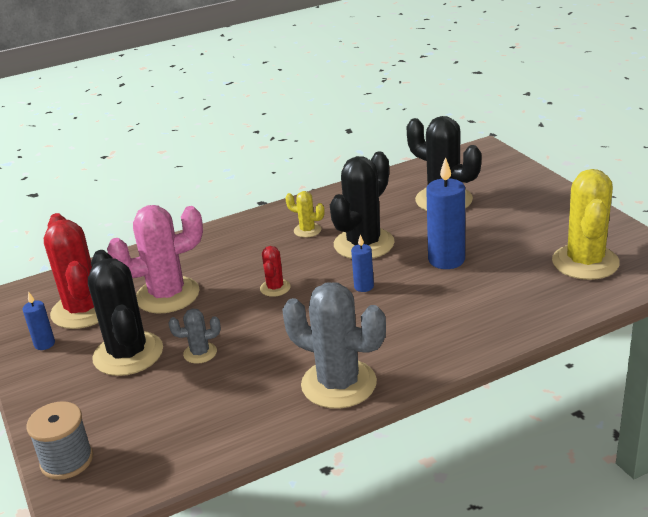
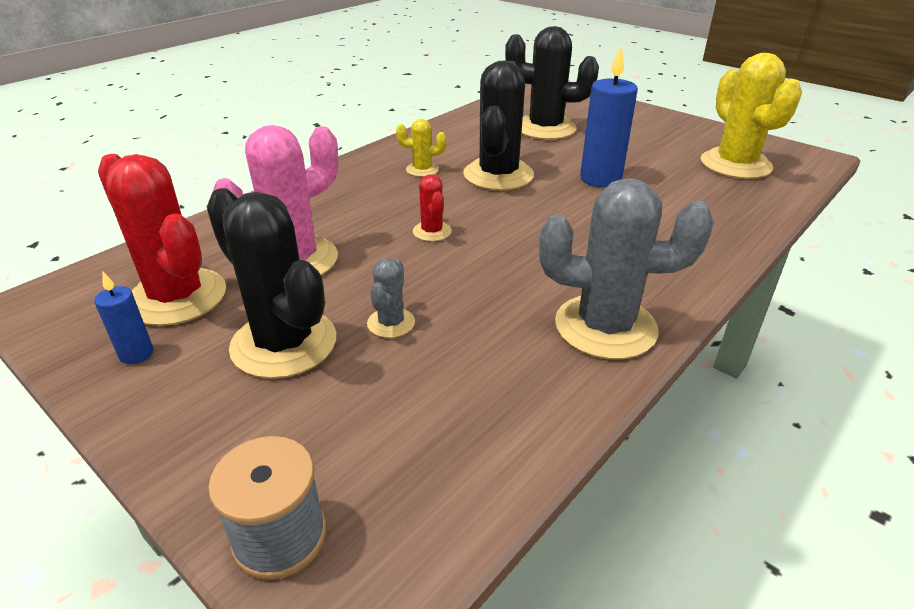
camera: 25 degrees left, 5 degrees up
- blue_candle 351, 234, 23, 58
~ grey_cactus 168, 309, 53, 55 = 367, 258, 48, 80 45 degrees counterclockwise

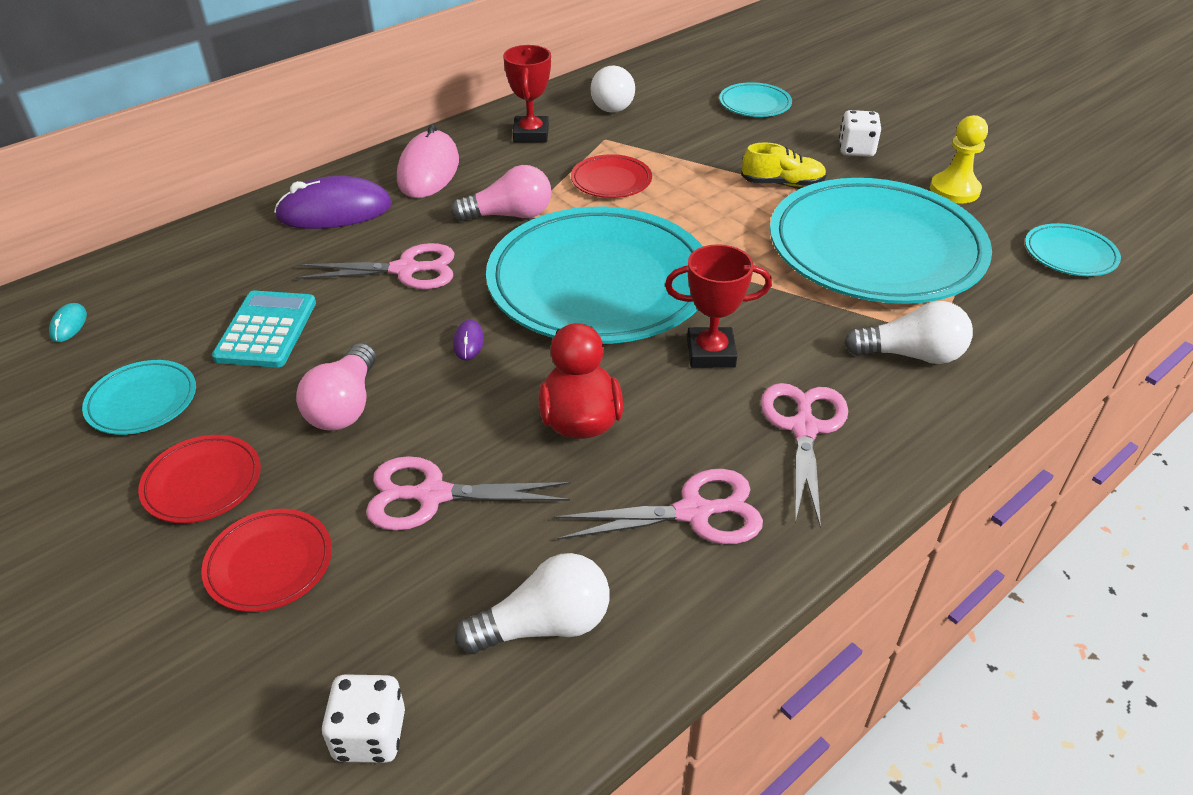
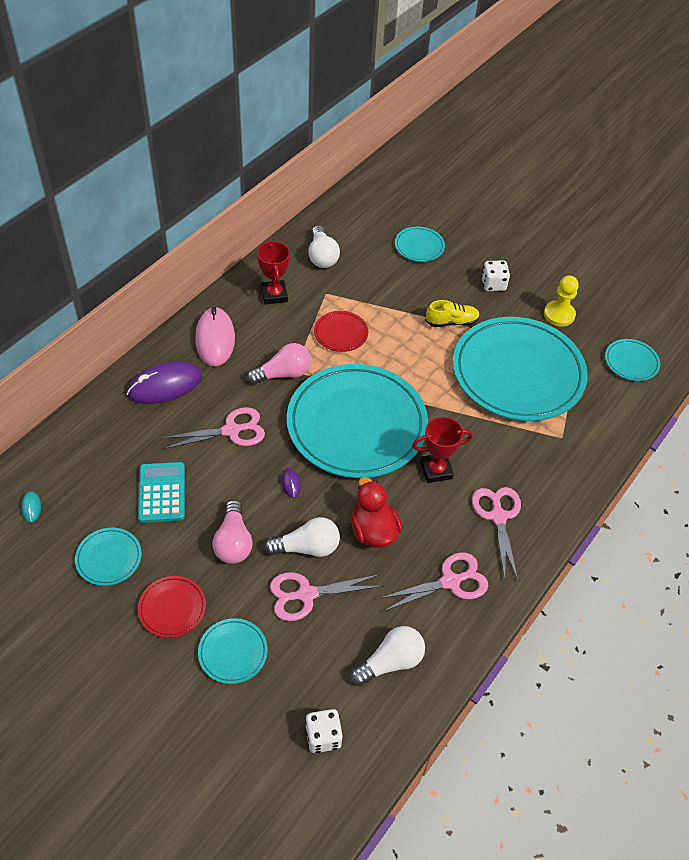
camera: 15 degrees left, 10 degrees up
~ white_light_bulb 844, 301, 129, 63 to 264, 517, 76, 40
~ red_plate 201, 509, 131, 103 to turquoise_plate 198, 618, 70, 66

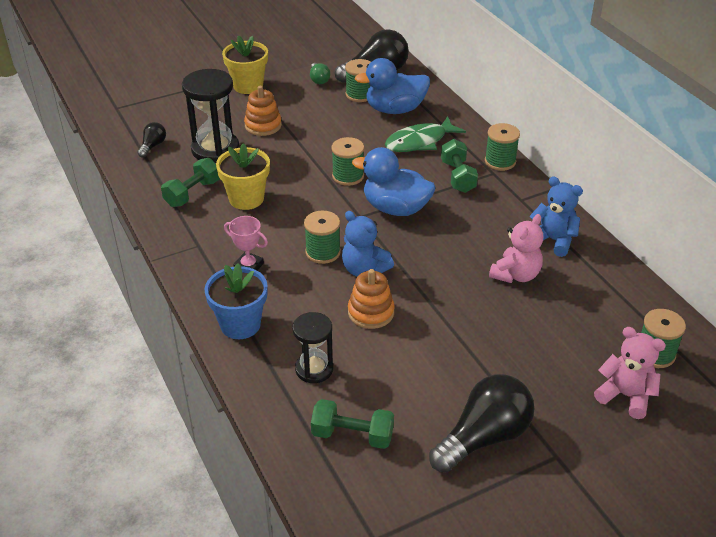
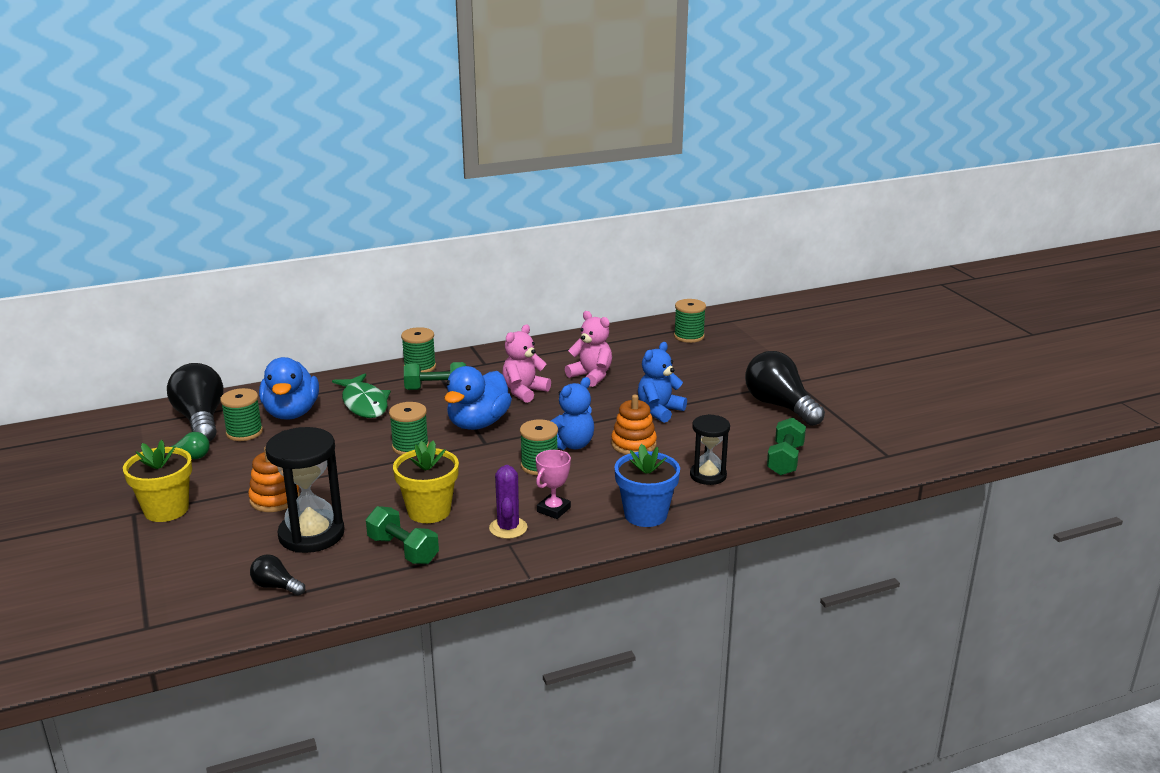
camera: 85 degrees left, 15 degrees down
+ purple_cactus 489, 465, 39, 74
~ blue_teddy_bear 529, 177, 54, 80 to 638, 342, 49, 81
~ pink_teddy_bear 594, 327, 72, 92 to 502, 325, 49, 78

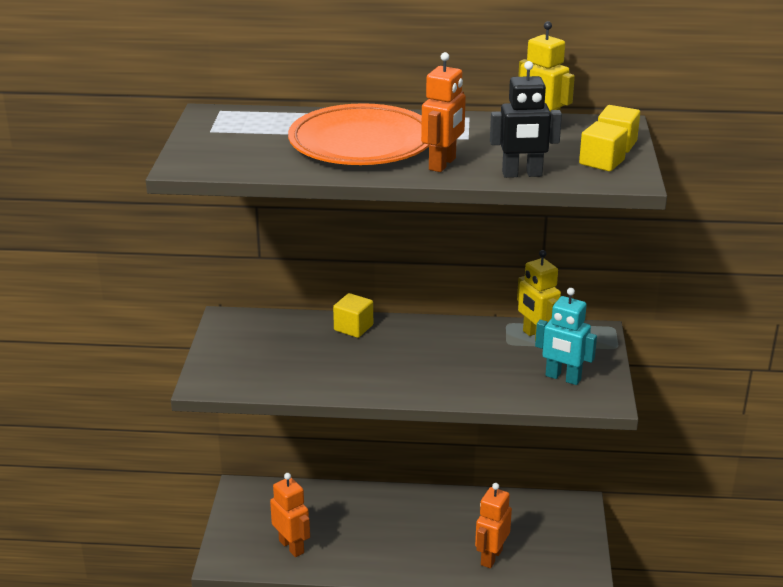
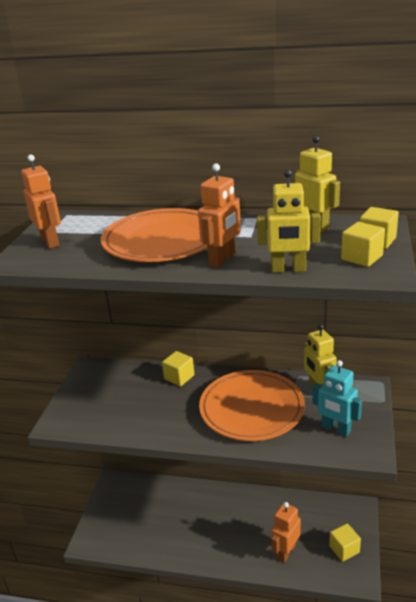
camera: 10 degrees right, 0 degrees up
+ orange_plate 199, 370, 106, 71
+ yellow_cube 329, 523, 32, 39
~ orange_robot 270, 473, 40, 84 to 21, 154, 40, 95
~ black_robot 490, 61, 72, 117 to yellow_robot 257, 169, 64, 104

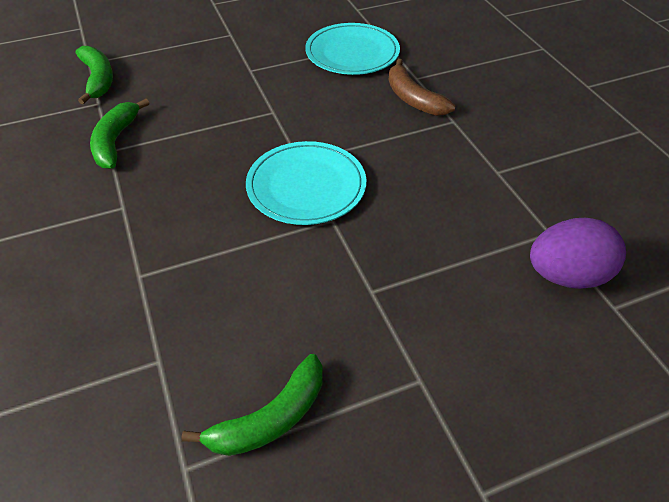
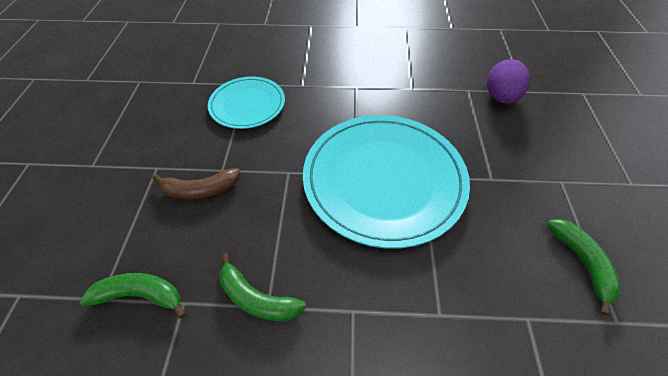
camera: 65 degrees left, 5 degrees up
~ brown_banana 389, 59, 66, 57 to 152, 168, 88, 31
~ turquoise_plate 246, 141, 120, 84 = 303, 115, 167, 134 x1.80

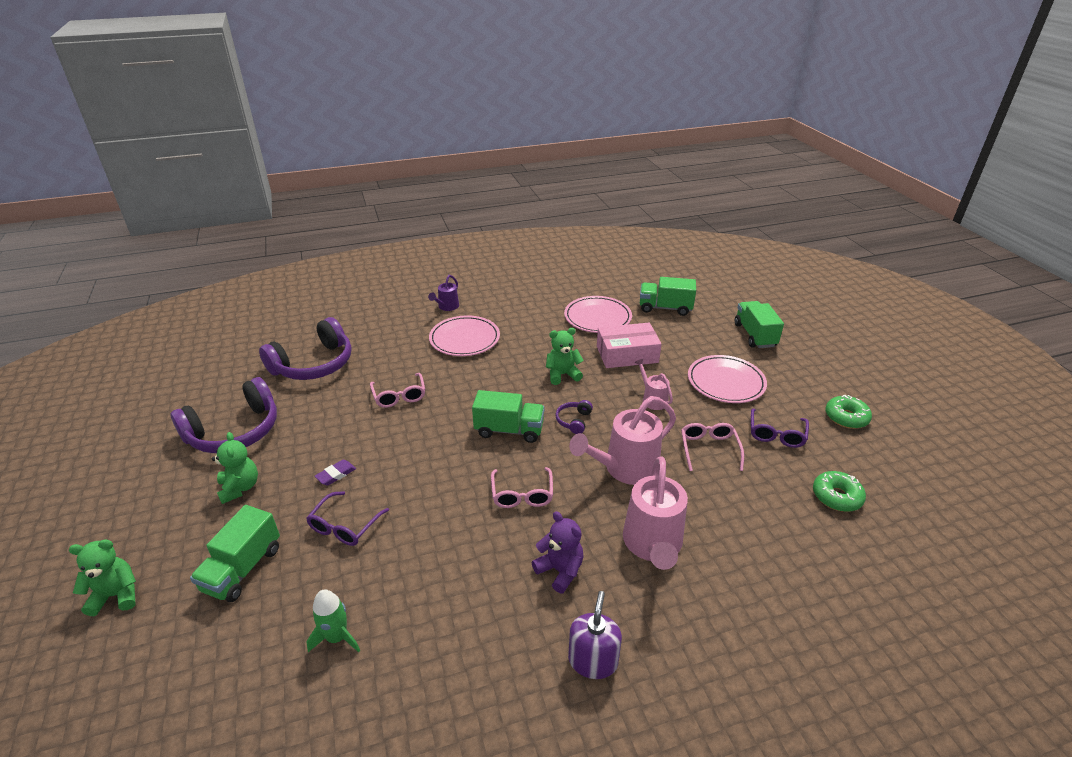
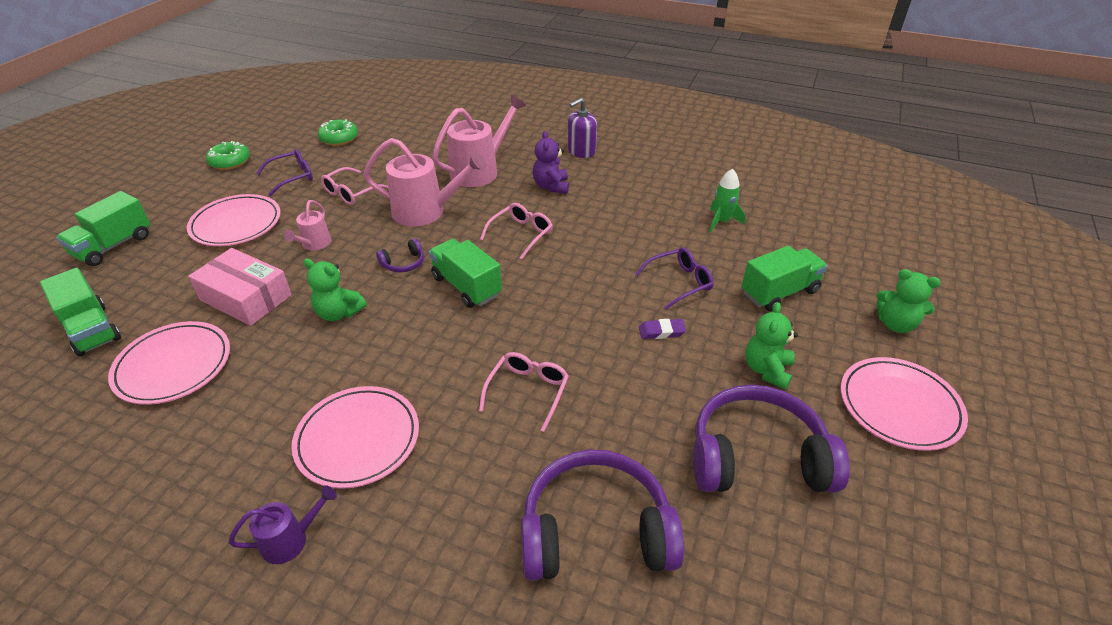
camera: 140 degrees left, 5 degrees up
+ pink_plate 840, 357, 128, 94

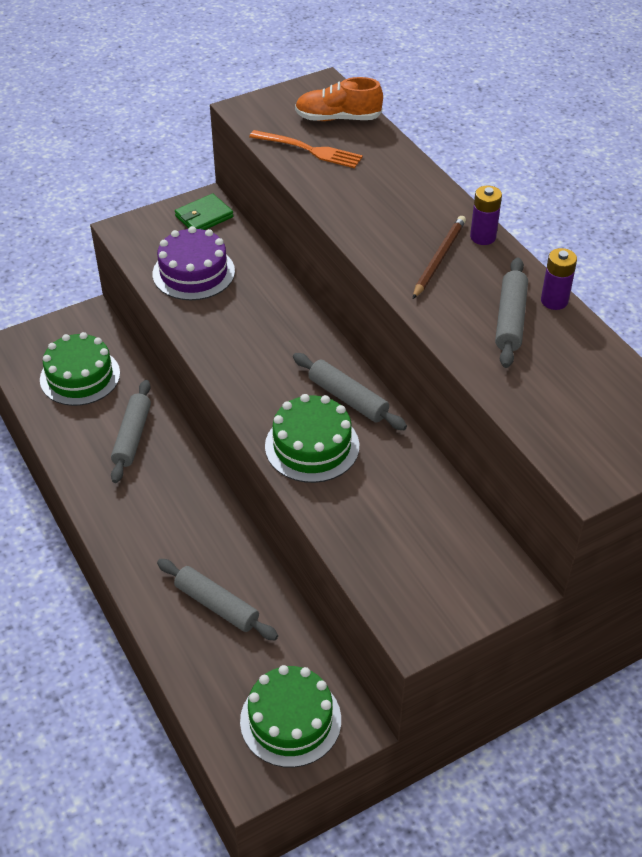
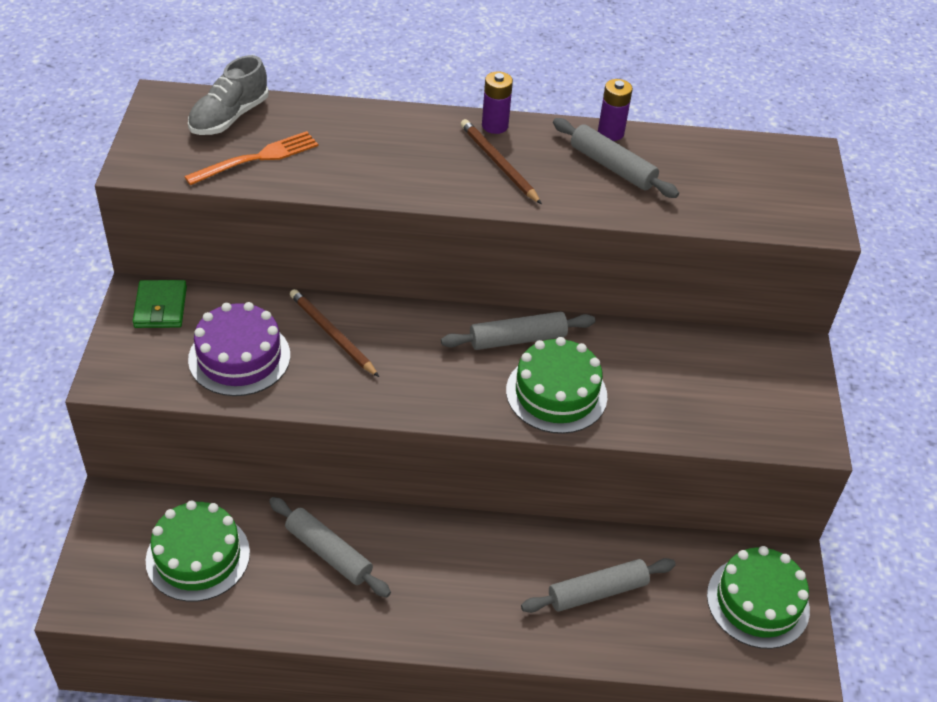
camera: 60 degrees left, 0 degrees up
+ brown_pencil 290, 289, 89, 88
~ orange_shoe 295, 77, 88, 44 to grey_shoe 188, 55, 81, 80

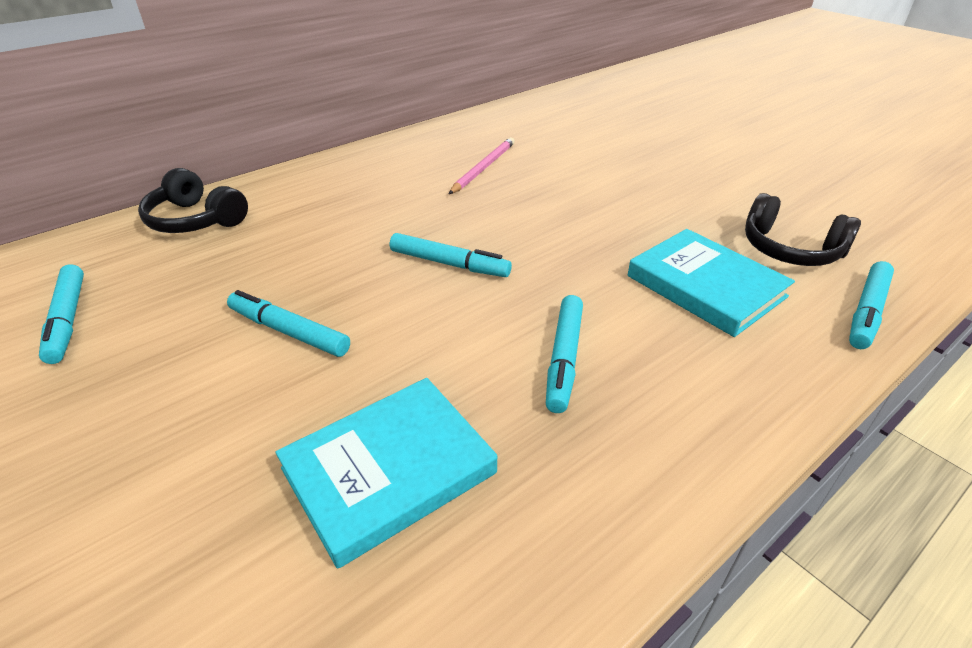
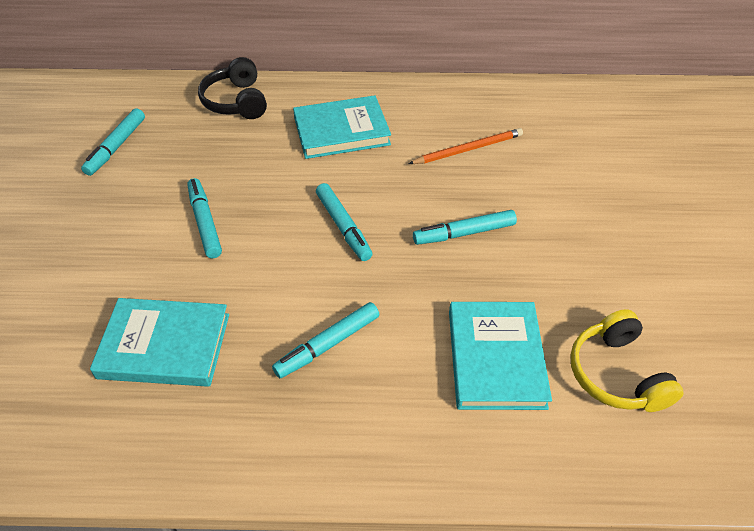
camera: 40 degrees right, 10 degrees up
+ turquoise_book 293, 95, 98, 64
~ turquoise_marker 849, 261, 45, 88 to 413, 210, 104, 35
~ pink_pencil 449, 137, 66, 57 to orange_pencil 408, 128, 115, 36
~ black_headphones 745, 193, 116, 73 to yellow_headphones 570, 309, 113, 103

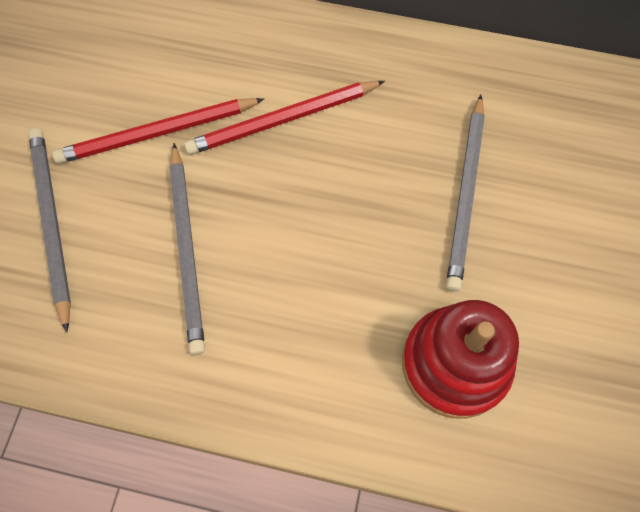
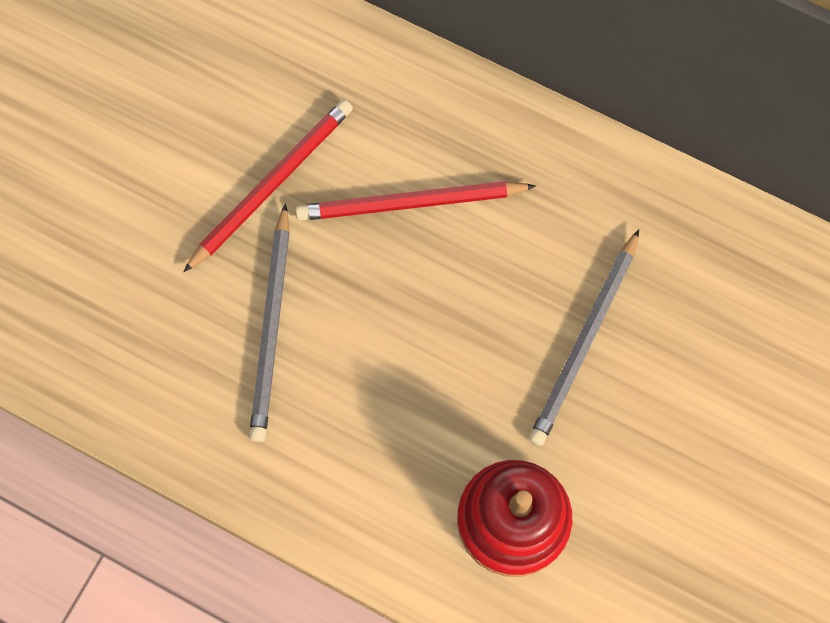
camera: 15 degrees right, 5 degrees up
- grey_pencil 29, 128, 42, 205
~ red_pencil 52, 98, 212, 66 = 183, 99, 170, 173 135 degrees clockwise

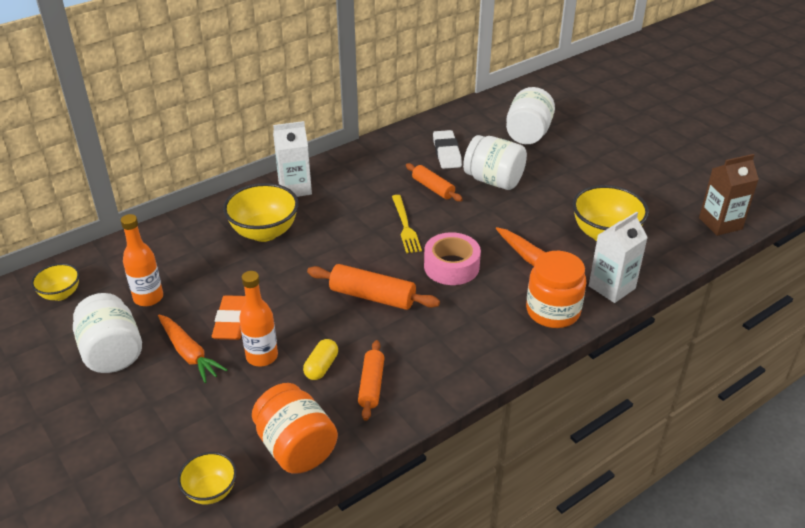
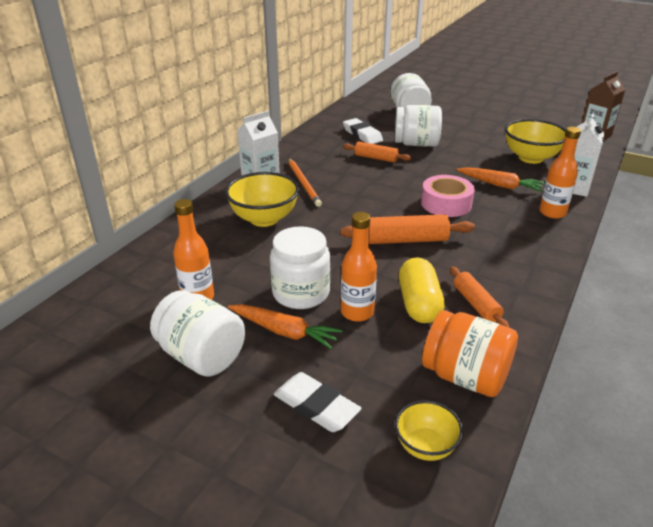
camera: 25 degrees left, 5 degrees down
- yellow_bowl 31, 263, 49, 38
- yellow_fork 392, 195, 30, 58
+ white_eraser 274, 372, 88, 60
+ orange_pencil 288, 158, 34, 49
~ orange_eraser 212, 295, 34, 45 to white_jar 270, 226, 60, 83
~ orange_jar 526, 251, 60, 77 to orange_bottle 539, 127, 42, 92
~ yellow_capsule 303, 339, 35, 41 = 399, 257, 46, 66 x1.62

